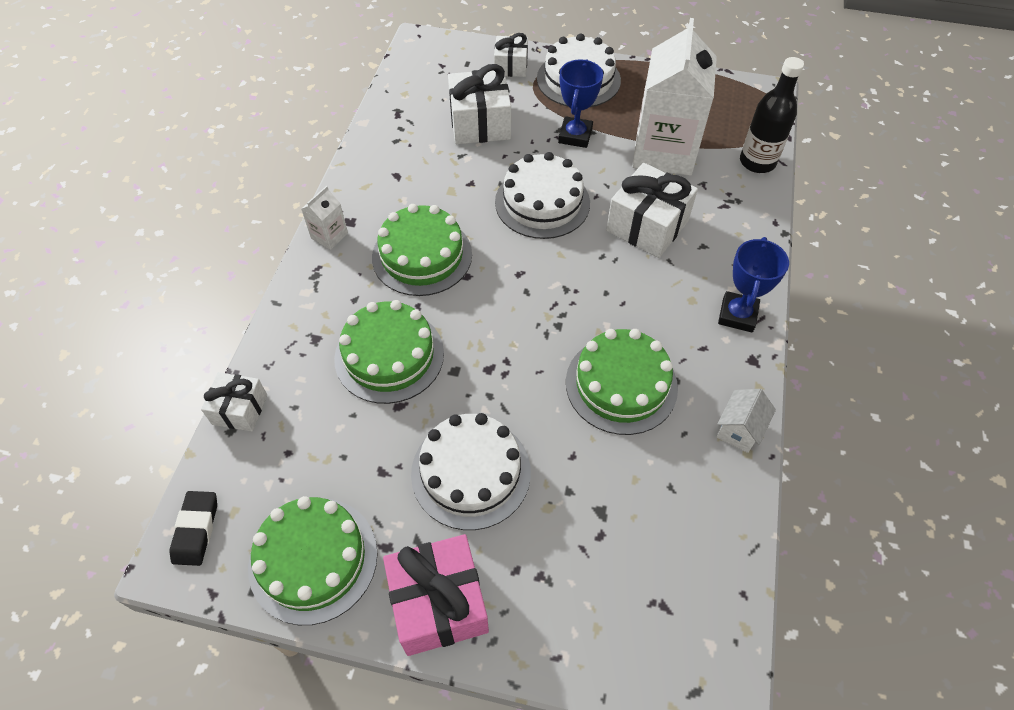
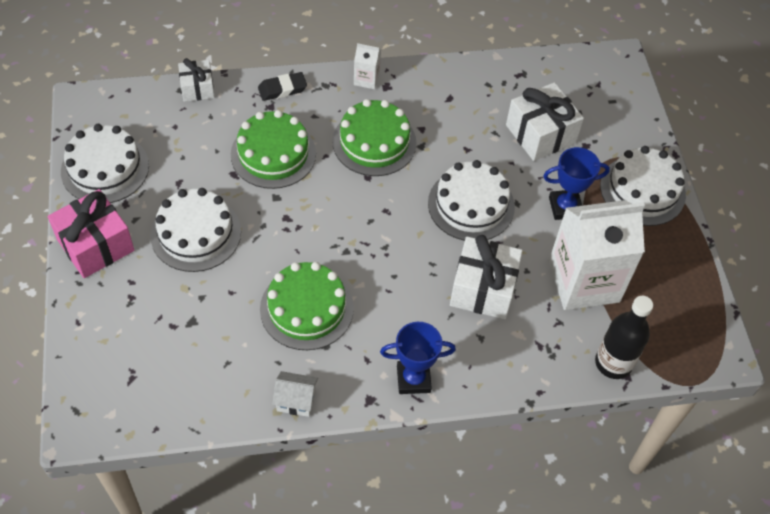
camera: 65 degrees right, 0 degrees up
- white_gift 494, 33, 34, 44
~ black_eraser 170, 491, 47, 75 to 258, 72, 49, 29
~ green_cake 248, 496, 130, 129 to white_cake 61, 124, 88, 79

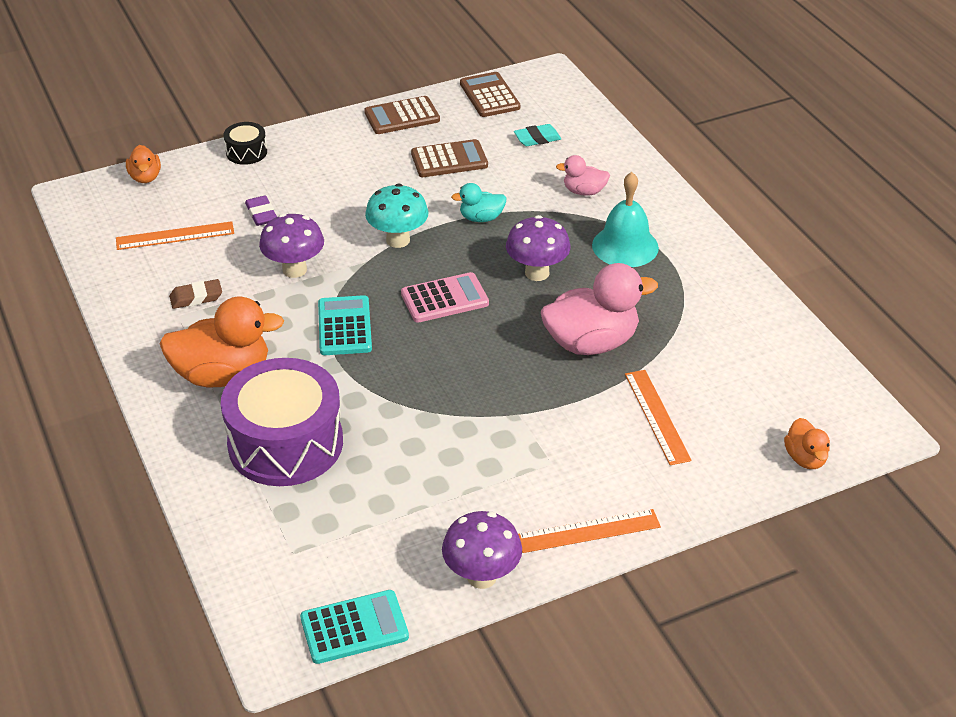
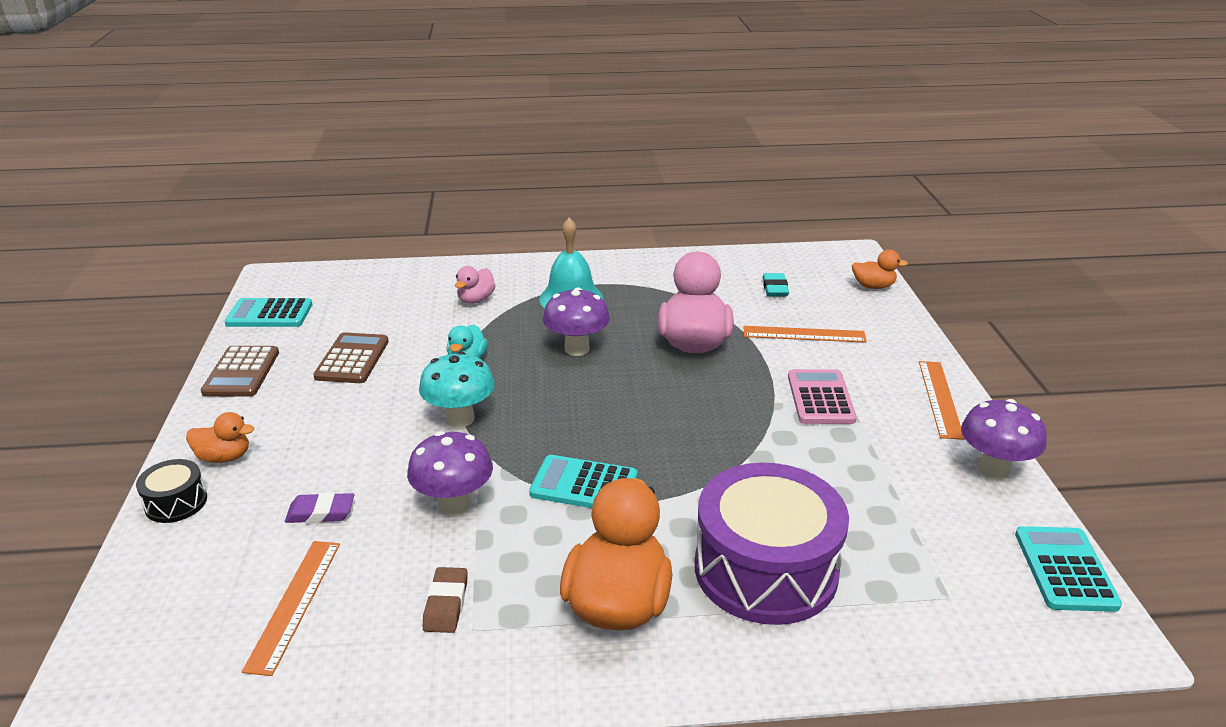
camera: 70 degrees left, 10 degrees down
~ orange_duck 126, 145, 35, 38 to 186, 412, 68, 51
~ pink_calculator 401, 272, 88, 51 to 788, 369, 69, 55
~ turquoise_eraser 514, 124, 47, 22 to 762, 273, 27, 23
~ brown_calculator 460, 72, 60, 45 to turquoise_calculator 225, 298, 88, 29

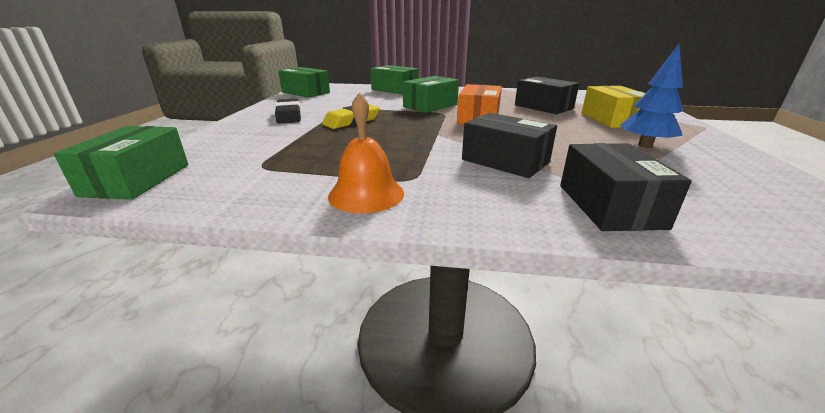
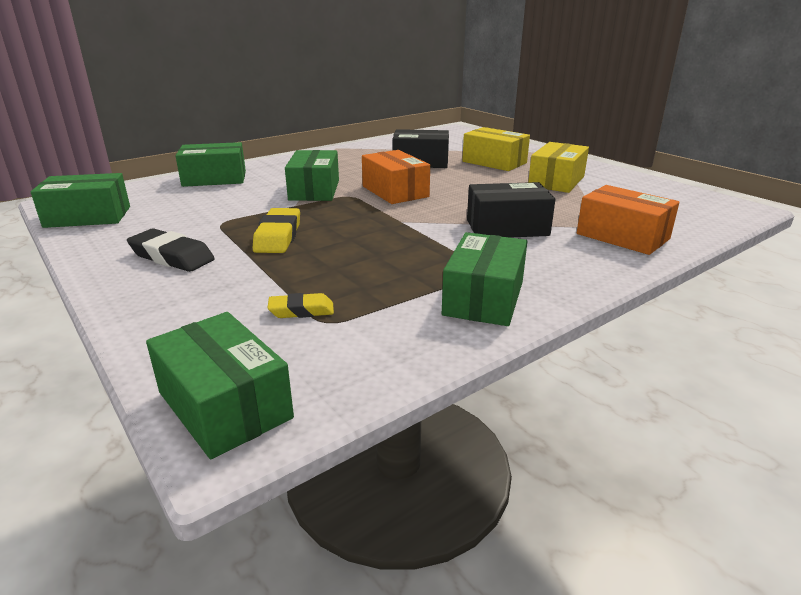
camera: 45 degrees left, 0 degrees up
+ yellow_eraser 268, 293, 66, 25
~ orange_bell 328, 92, 76, 121 to green_box 442, 232, 85, 94
~ blue_tree 620, 44, 64, 104 to yellow_box 528, 142, 61, 51
~ black_box 560, 143, 132, 88 to orange_box 577, 185, 103, 70

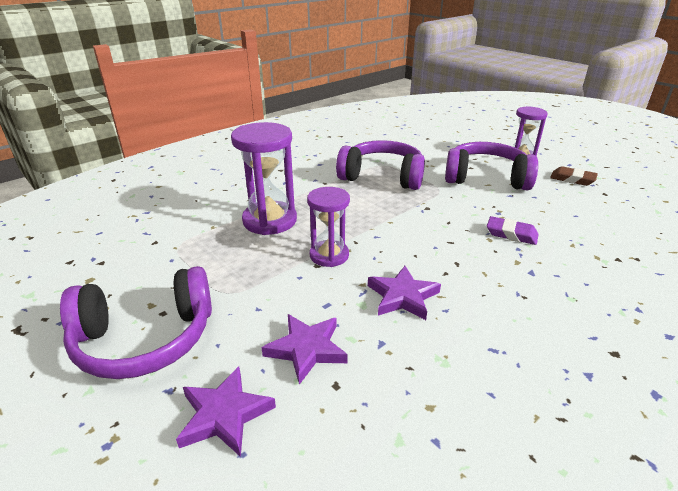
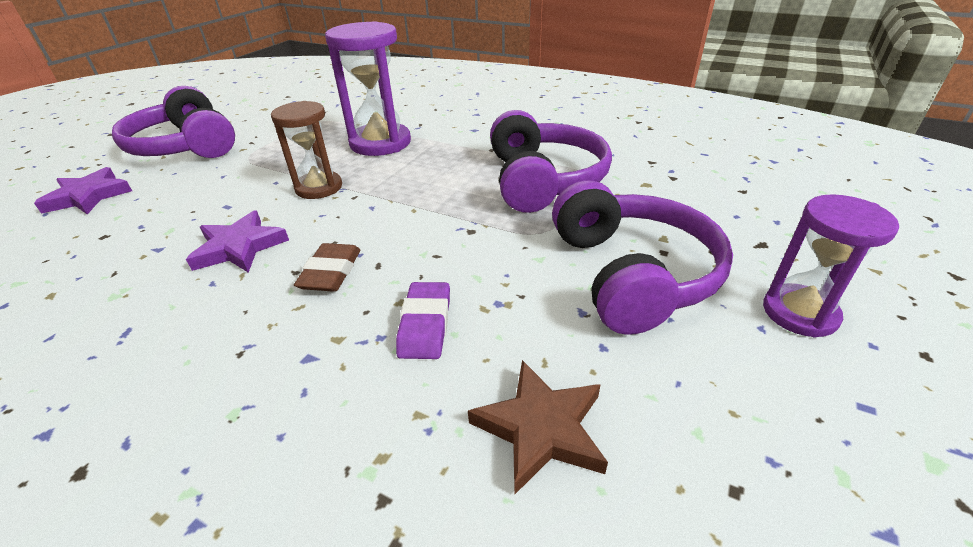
camera: 70 degrees right, 5 degrees up
- purple_star 261, 314, 87, 71
+ brown_star 468, 360, 140, 135
~ brown_eraser 550, 166, 48, 20 to 294, 243, 67, 49
~ purple_hourglass 307, 187, 43, 80 to brown_hourglass 271, 101, 71, 98

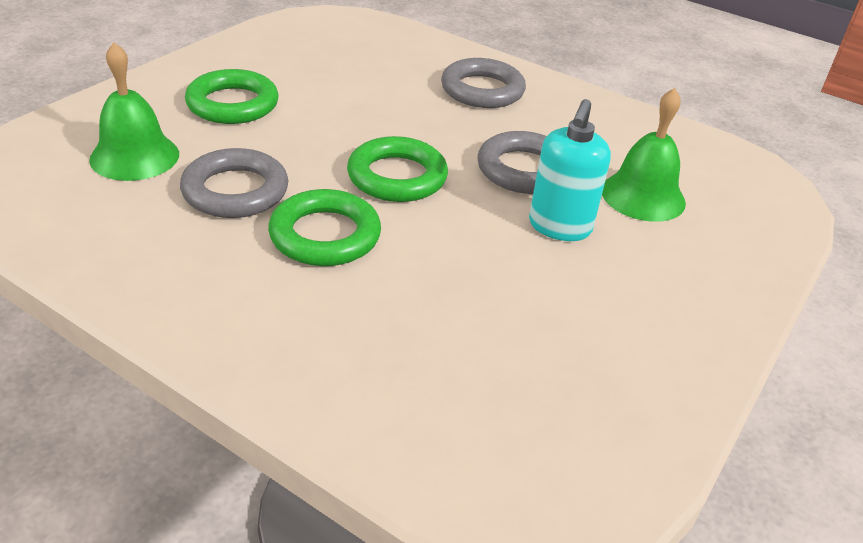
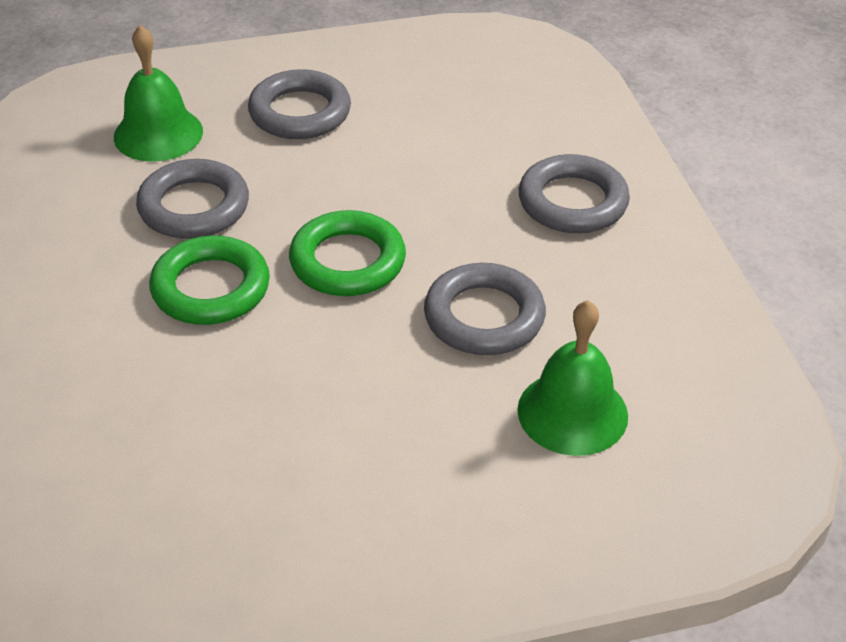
camera: 45 degrees right, 5 degrees up
- turquoise_soap_dispenser 529, 99, 82, 142
~ green_ring 185, 69, 94, 55 to grey_ring 248, 69, 103, 70

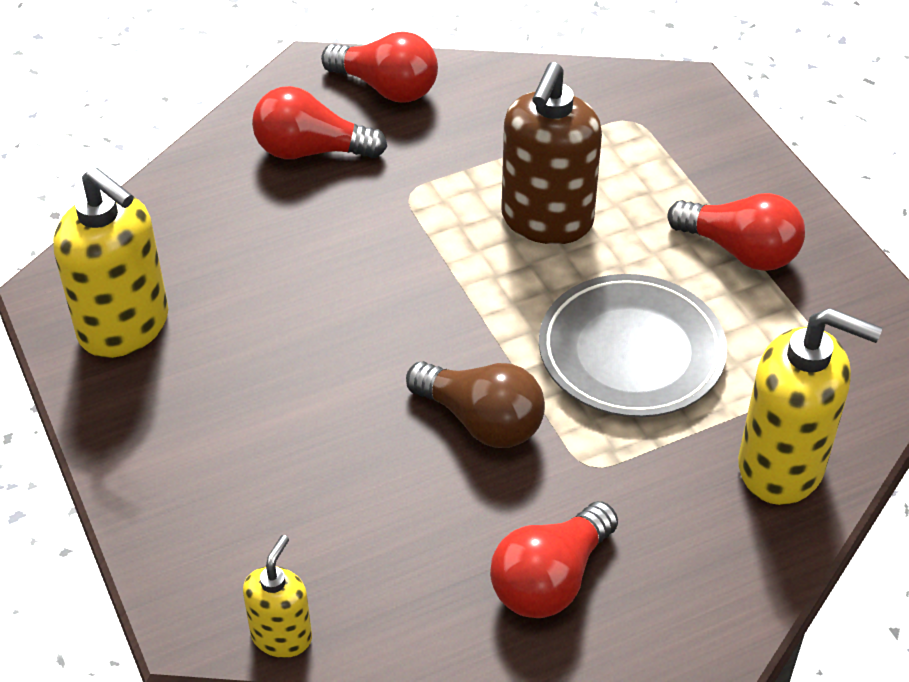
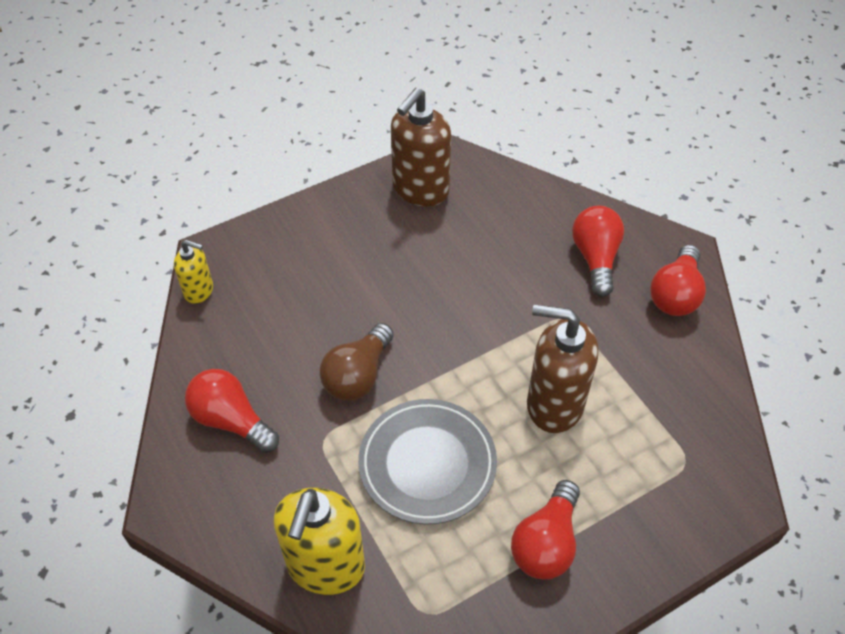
camera: 85 degrees right, 5 degrees up
~ yellow_soap_dispenser 53, 167, 115, 191 to brown_soap_dispenser 391, 88, 60, 118

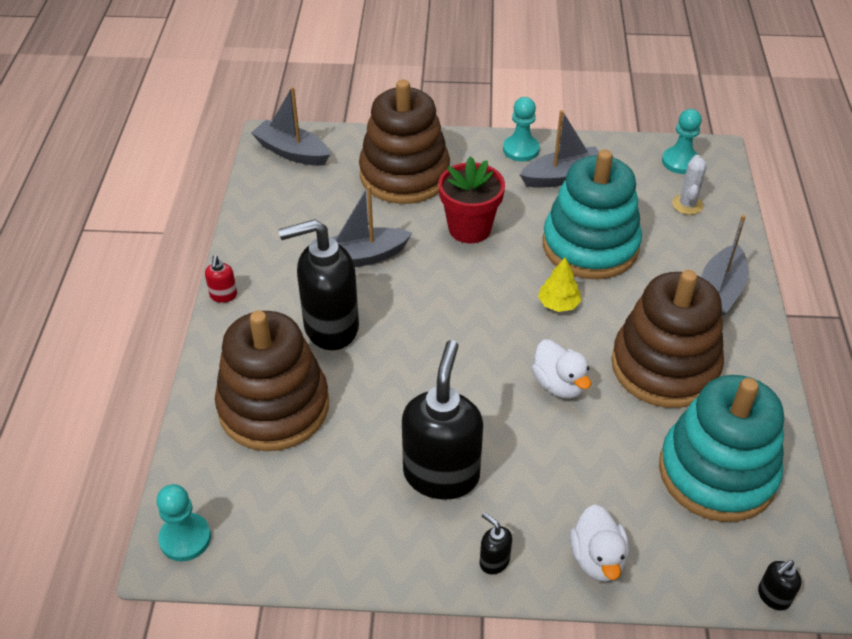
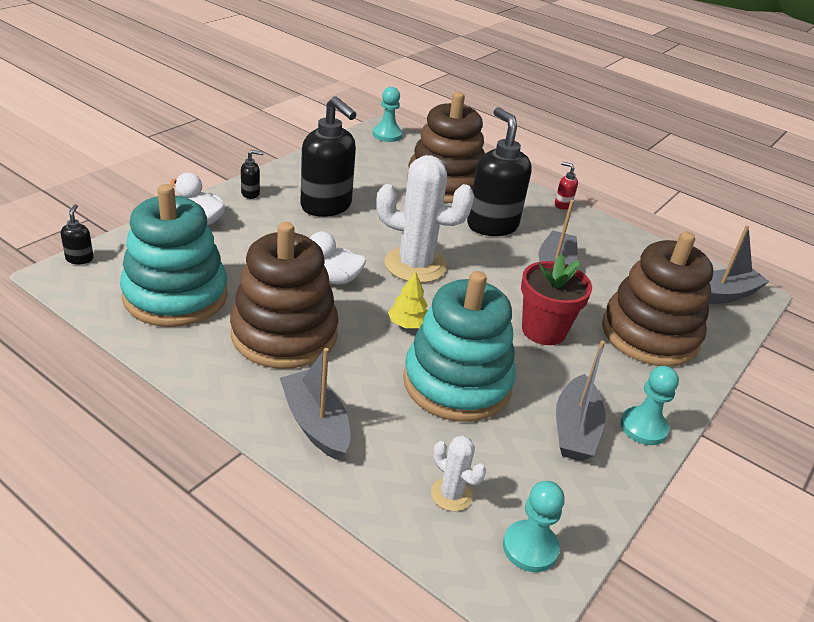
camera: 120 degrees right, 10 degrees down
+ white_cactus 376, 155, 98, 128
~ black_soap_dispenser 278, 219, 81, 131 = 467, 107, 65, 129 45 degrees counterclockwise

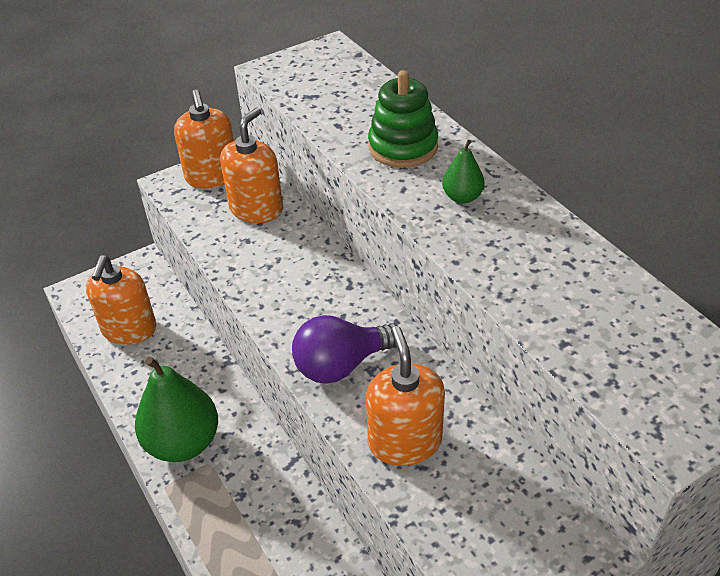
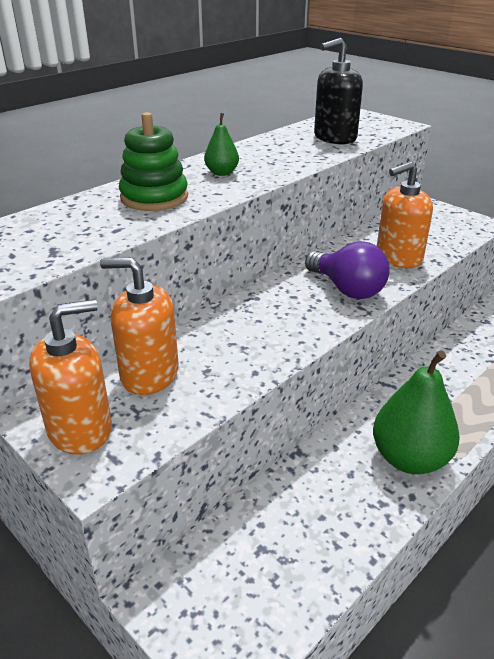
camera: 105 degrees left, 10 degrees down
- orange_soap_dispenser 86, 255, 71, 90
+ black_soap_dispenser 314, 38, 49, 106

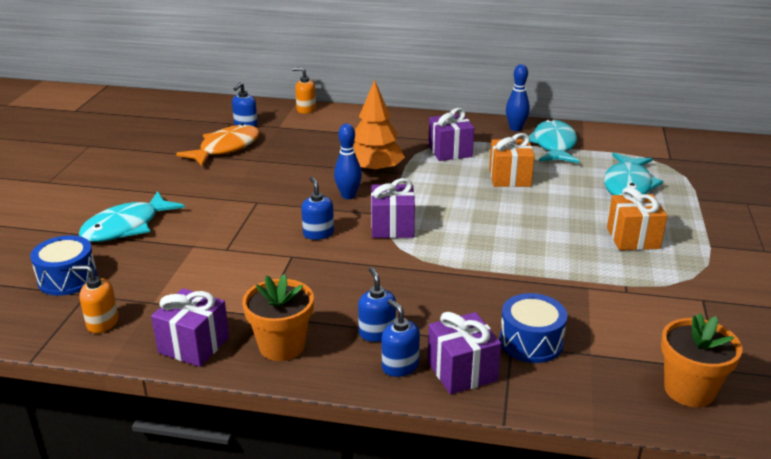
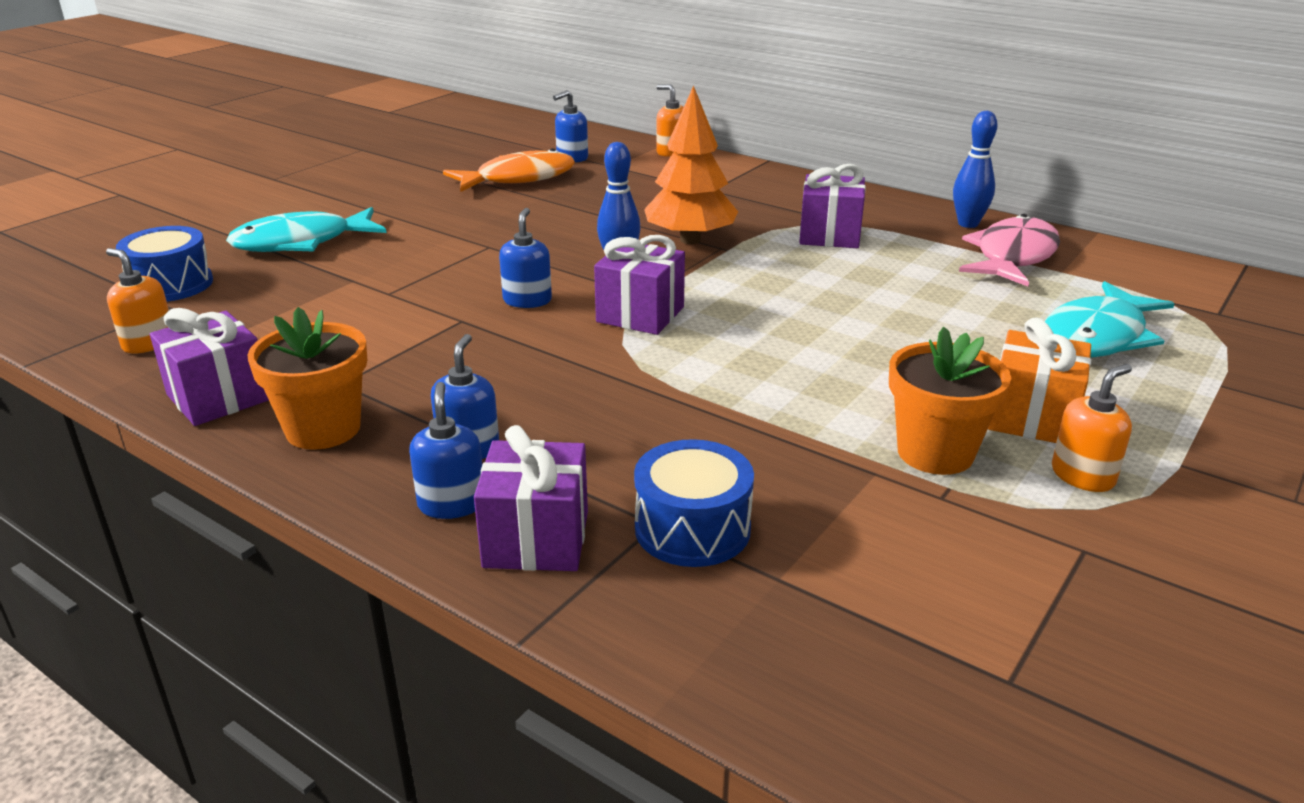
camera: 25 degrees right, 0 degrees up
- orange_gift 489, 133, 46, 54
+ orange_soap_dispenser 1052, 364, 80, 128
~ orange_flower_pot 661, 313, 81, 94 to 889, 327, 122, 148
~ turquoise_fish 529, 119, 50, 44 to pink_fish 959, 214, 101, 72

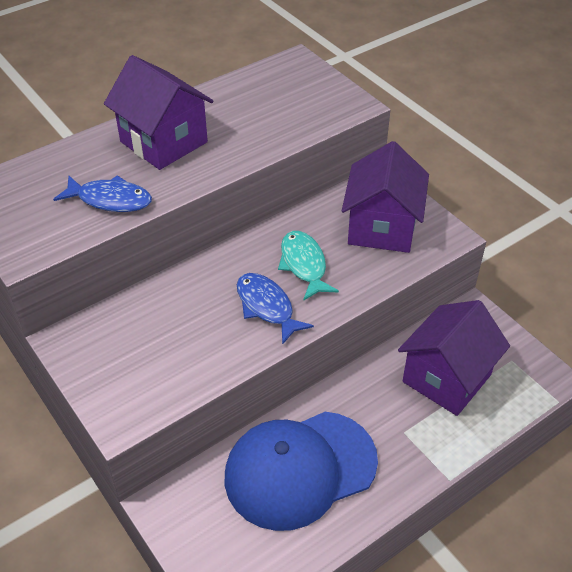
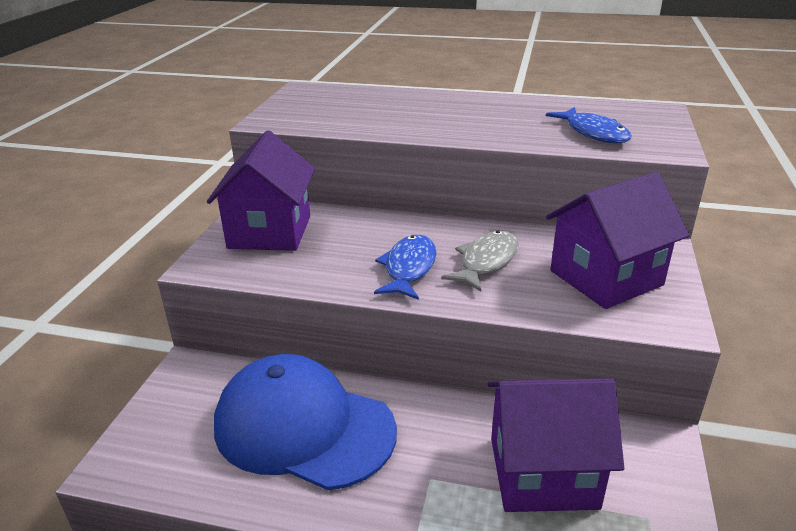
camera: 50 degrees right, 15 degrees down
~ blue_fish 53, 175, 99, 37 to 546, 107, 86, 36
~ purple_house 104, 55, 109, 115 to 207, 131, 108, 120
~ turquoise_fish 278, 231, 61, 70 to grey_fish 441, 231, 78, 61

